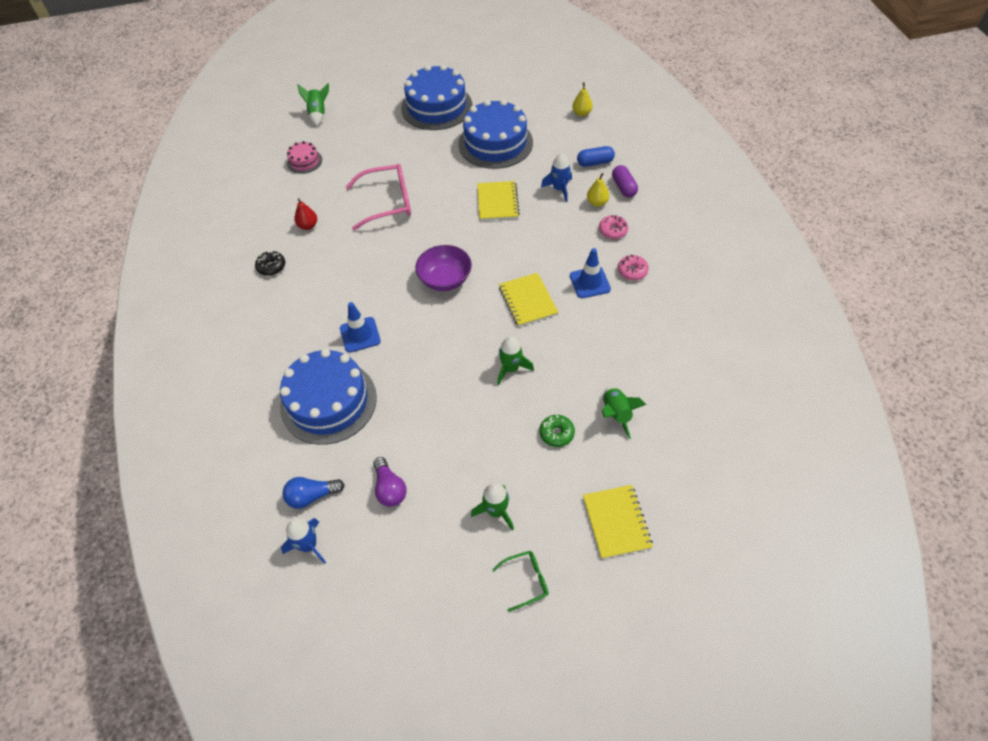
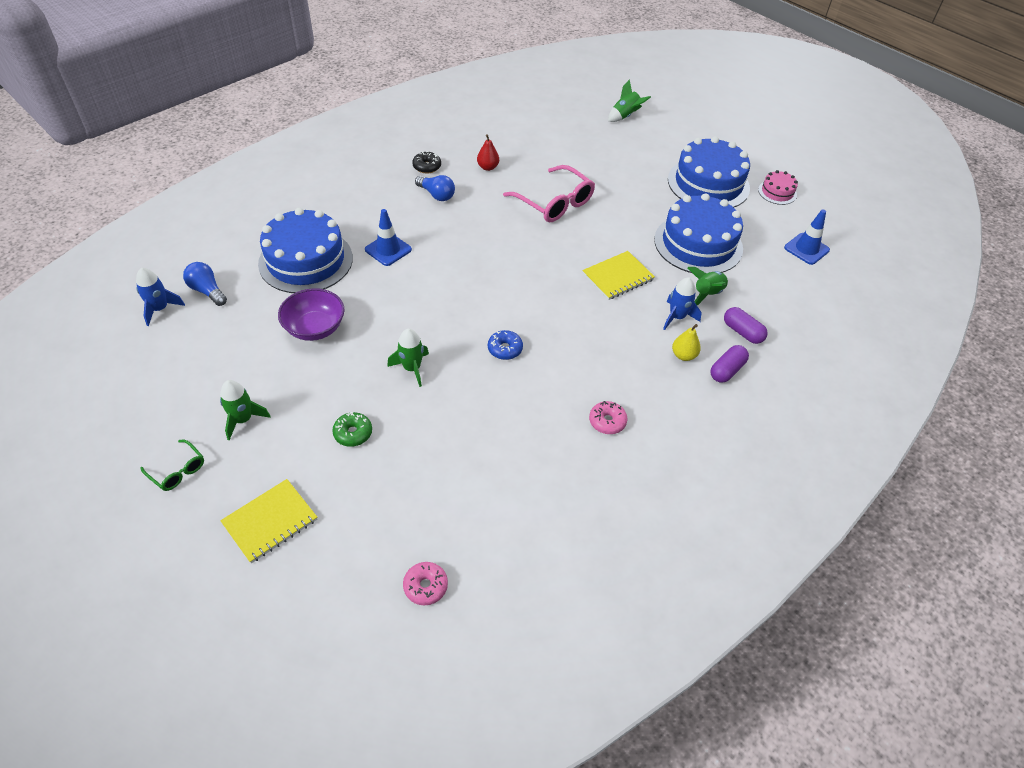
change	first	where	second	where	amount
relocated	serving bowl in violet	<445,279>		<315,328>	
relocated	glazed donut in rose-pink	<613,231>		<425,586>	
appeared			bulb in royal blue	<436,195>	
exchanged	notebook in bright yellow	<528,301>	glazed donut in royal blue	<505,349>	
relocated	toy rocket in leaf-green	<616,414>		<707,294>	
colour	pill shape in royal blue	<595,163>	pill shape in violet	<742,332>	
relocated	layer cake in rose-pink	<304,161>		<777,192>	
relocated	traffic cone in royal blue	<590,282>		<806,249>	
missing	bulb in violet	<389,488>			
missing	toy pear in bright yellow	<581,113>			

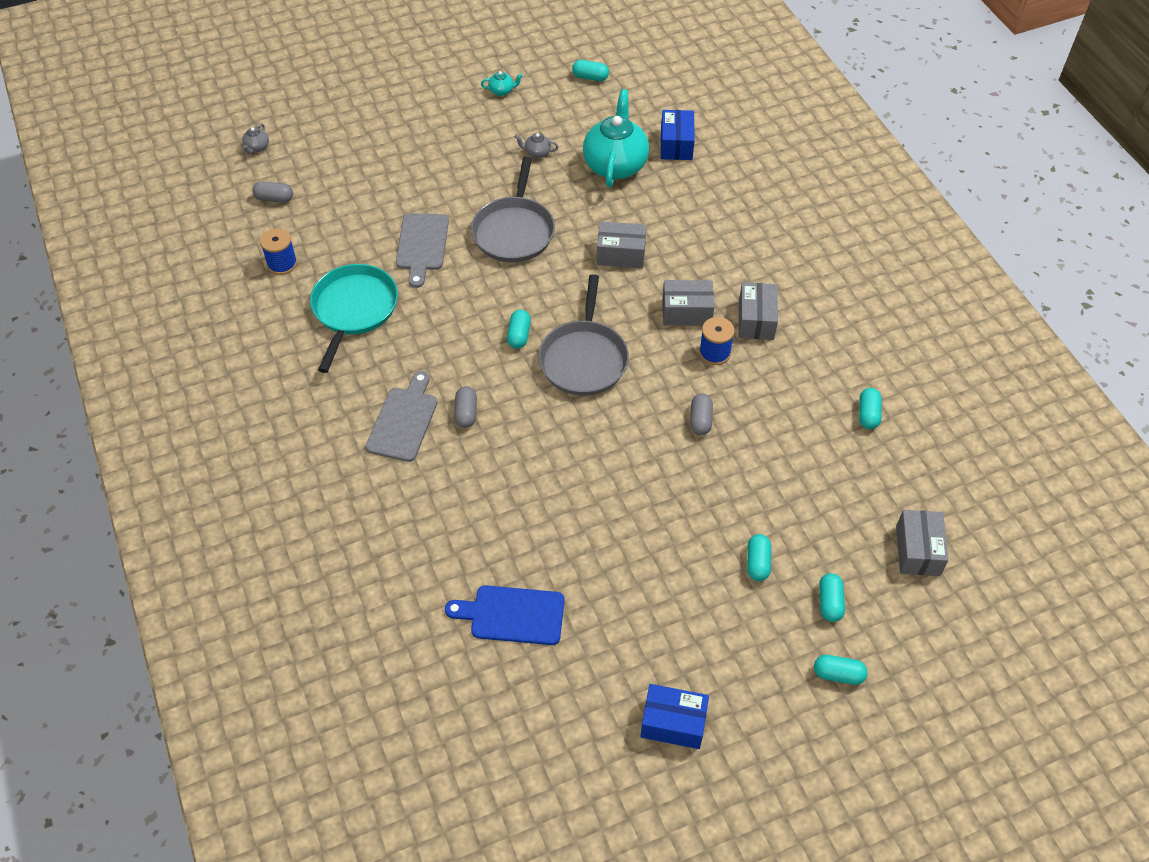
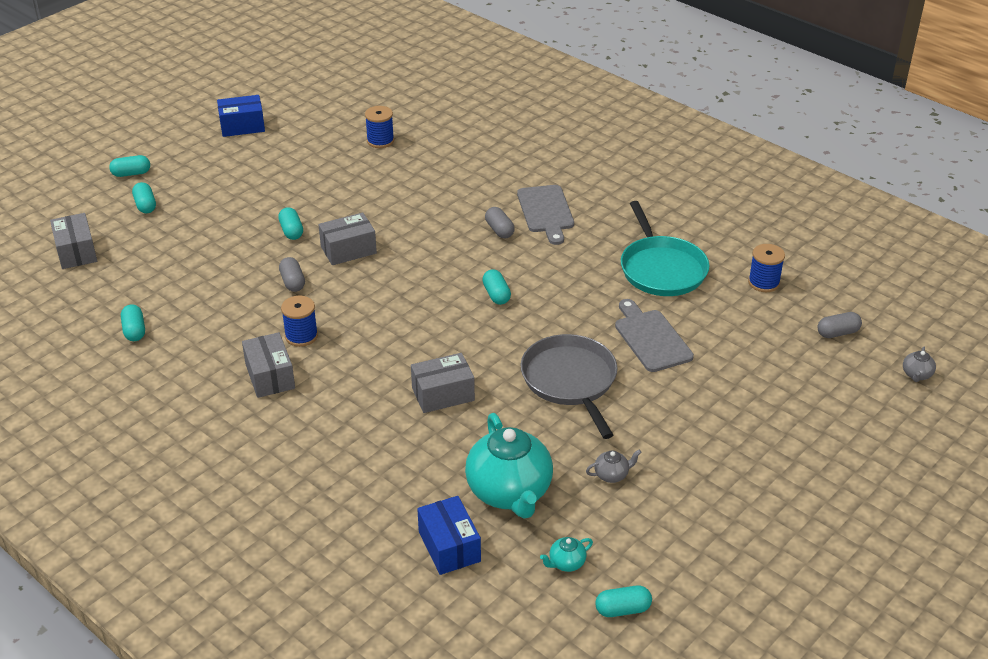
change	first	where	second	where	amount
relocated	pill shape in aqua	<757,563>		<291,231>	
relocated	box in ash-grey	<686,312>		<348,250>	
exchanged	cutting board in royal blue	<512,615>	spool in royal blue	<380,141>	
relocated	tea pot in aqua	<502,91>		<566,563>	
spun	tea pot in ash-grey	<257,148>		<916,375>	150 degrees counterclockwise
missing	skillet in ash-grey	<584,358>			

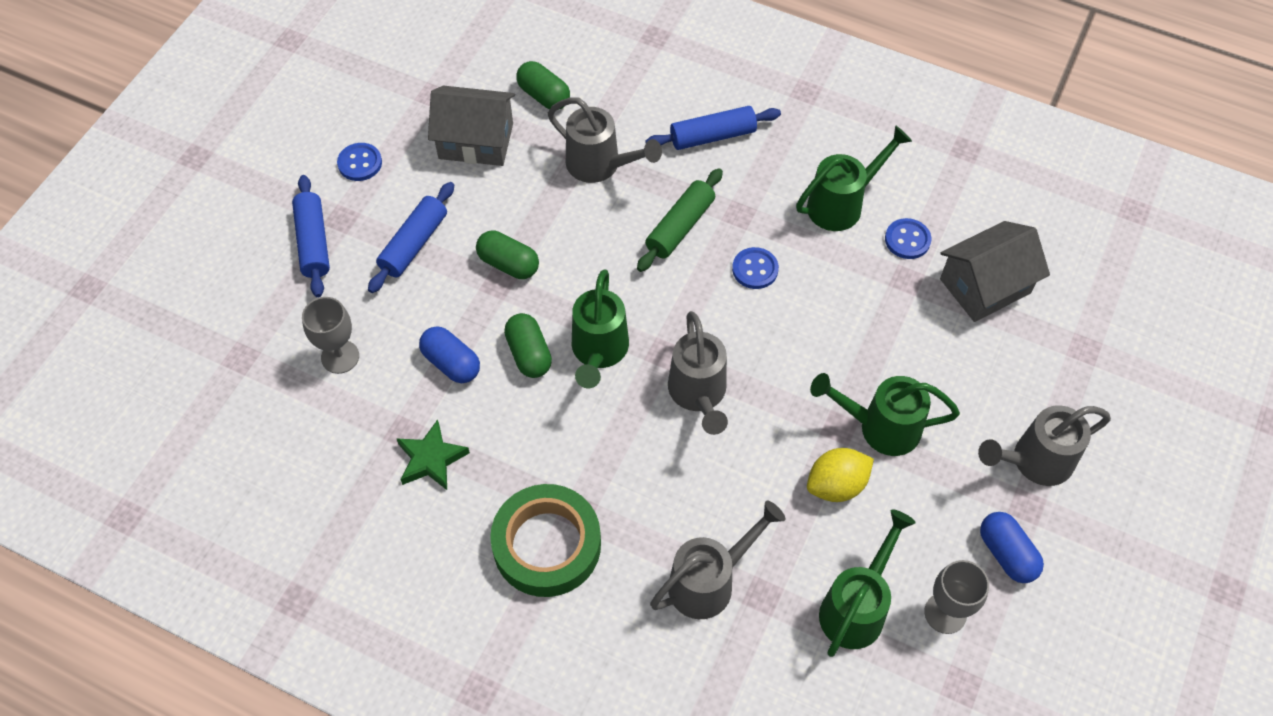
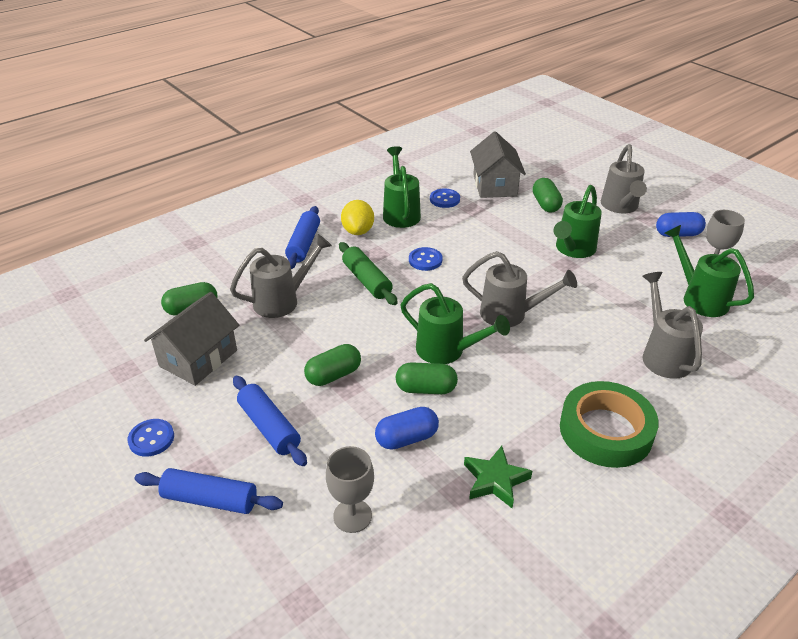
change	first	where	second	where	amount
relocated	citrus fruit in bright yellow	<836,485>		<358,231>	
appeared			pill shape in leaf-green	<545,204>	

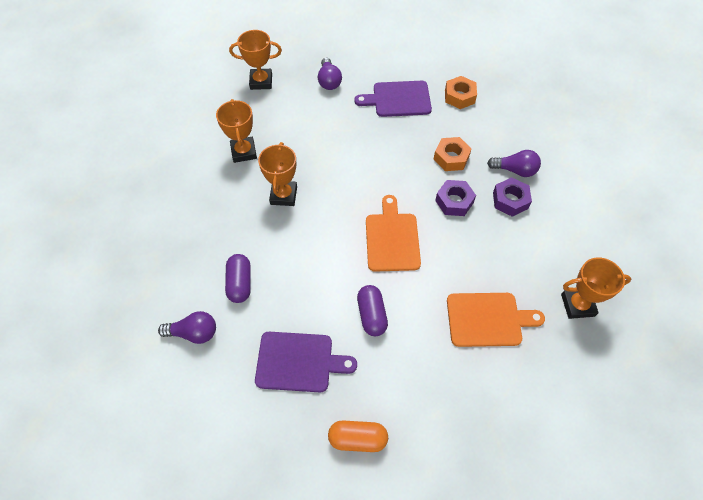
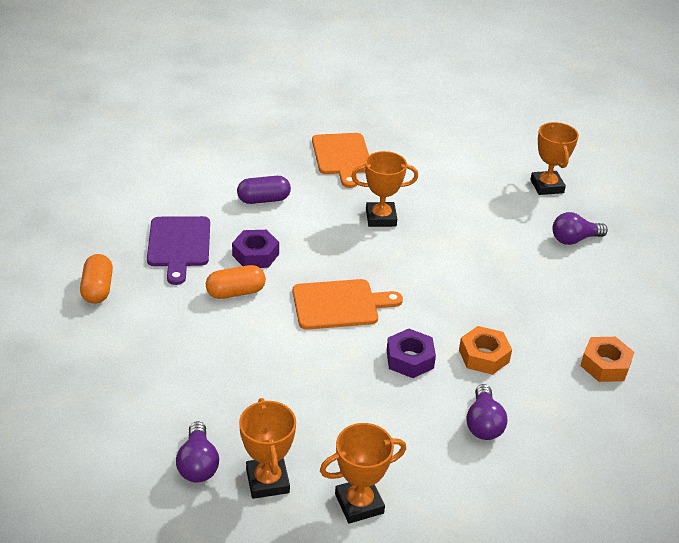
change	first	where	second	where	amount
relocated	bulb in violet	<194,333>		<198,464>	
colour	pill shape in violet	<371,315>	pill shape in orange	<236,292>	
relocated	nut in violet	<510,200>		<255,255>	
relocated	cutting board in orange	<487,319>		<342,156>	
relocated	trophy in orange	<244,152>		<359,503>	
missing	cutting board in violet	<398,99>			

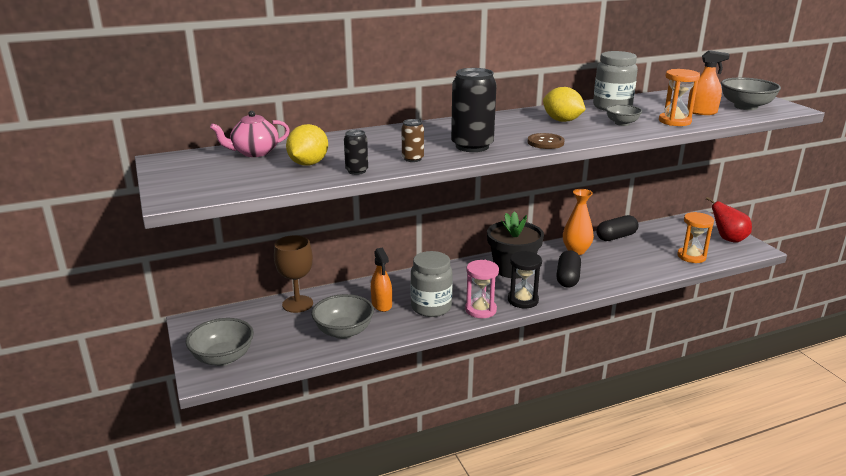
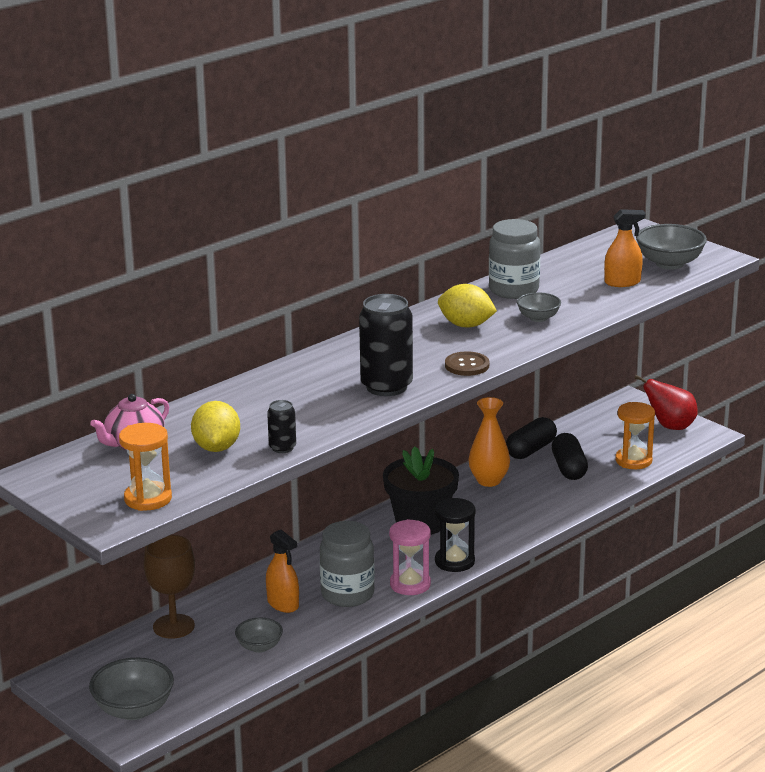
change	first	where	second	where	amount
relocated	sandglass in orange	<674,121>		<148,499>	
size	serving bowl in ash-grey	<344,331>		<259,647>	x0.60
relocated	pill shape in jet-black	<567,278>		<569,468>	
missing	can in brown	<412,159>			

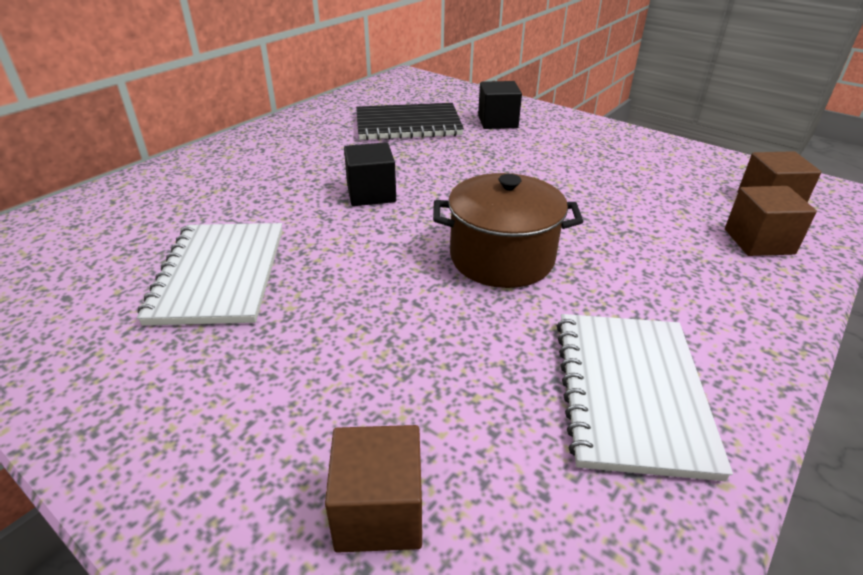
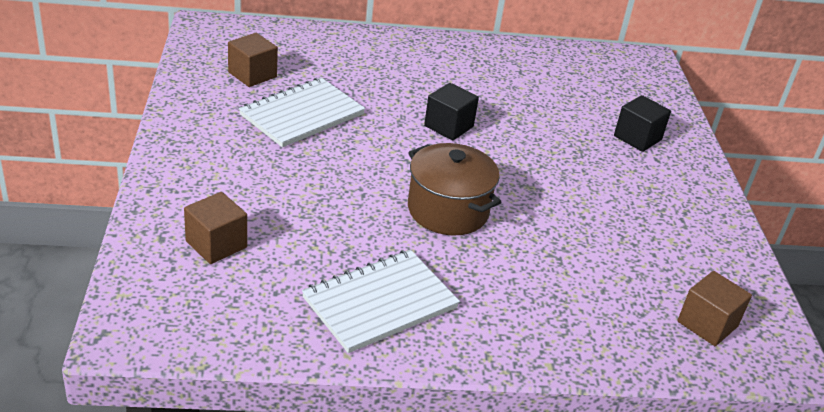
change	first	where	second	where	amount
relocated	cube in brown	<758,241>		<252,75>	
missing	notebook in jet-black	<408,125>			

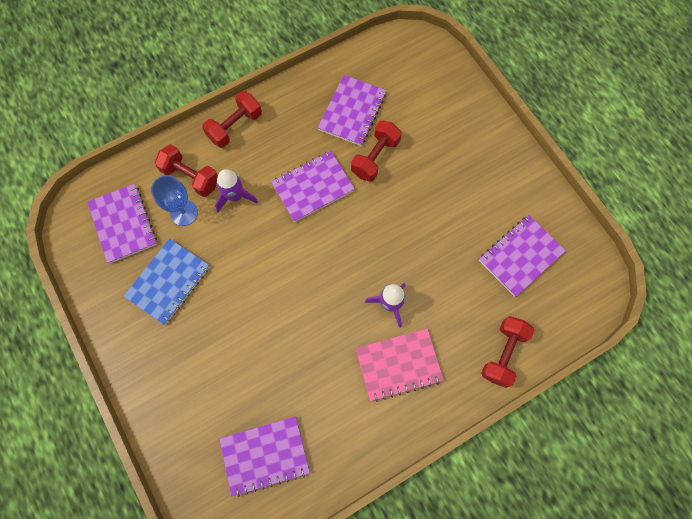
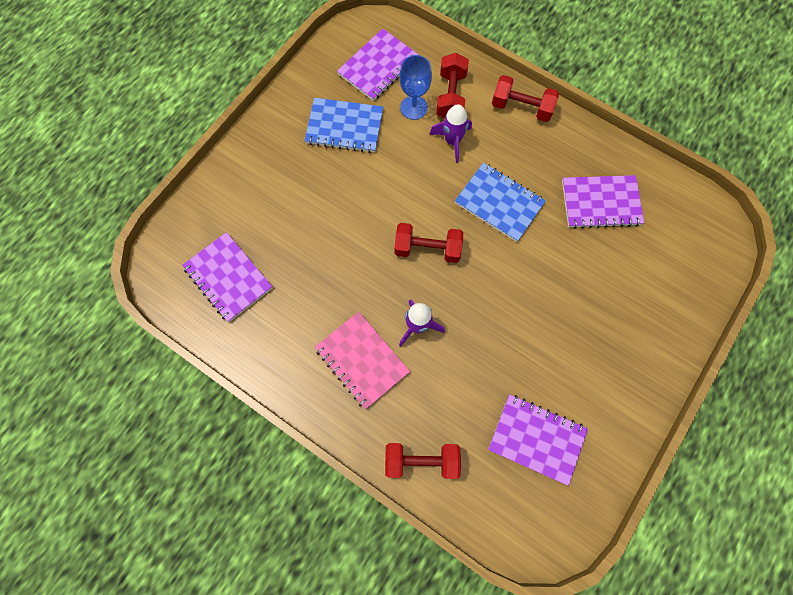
change	first	where	second	where	amount
relocated	dumbbell in scarlet	<375,157>		<427,249>	
colour	notebook in violet	<313,187>	notebook in royal blue	<499,203>	

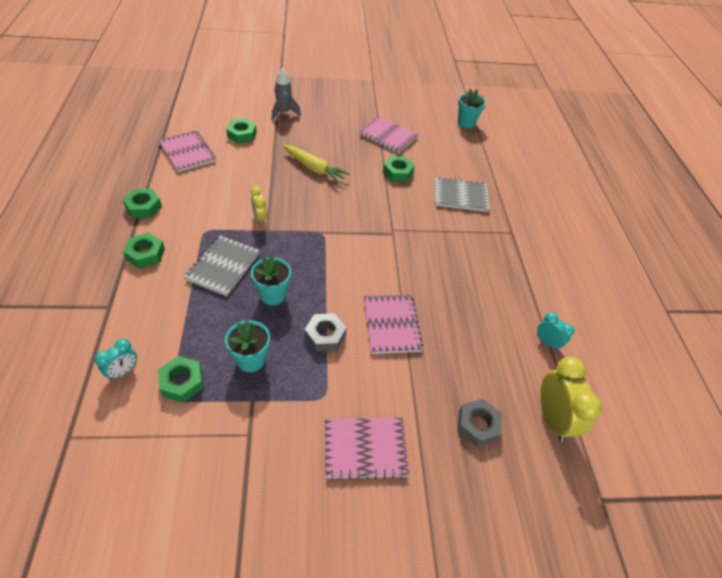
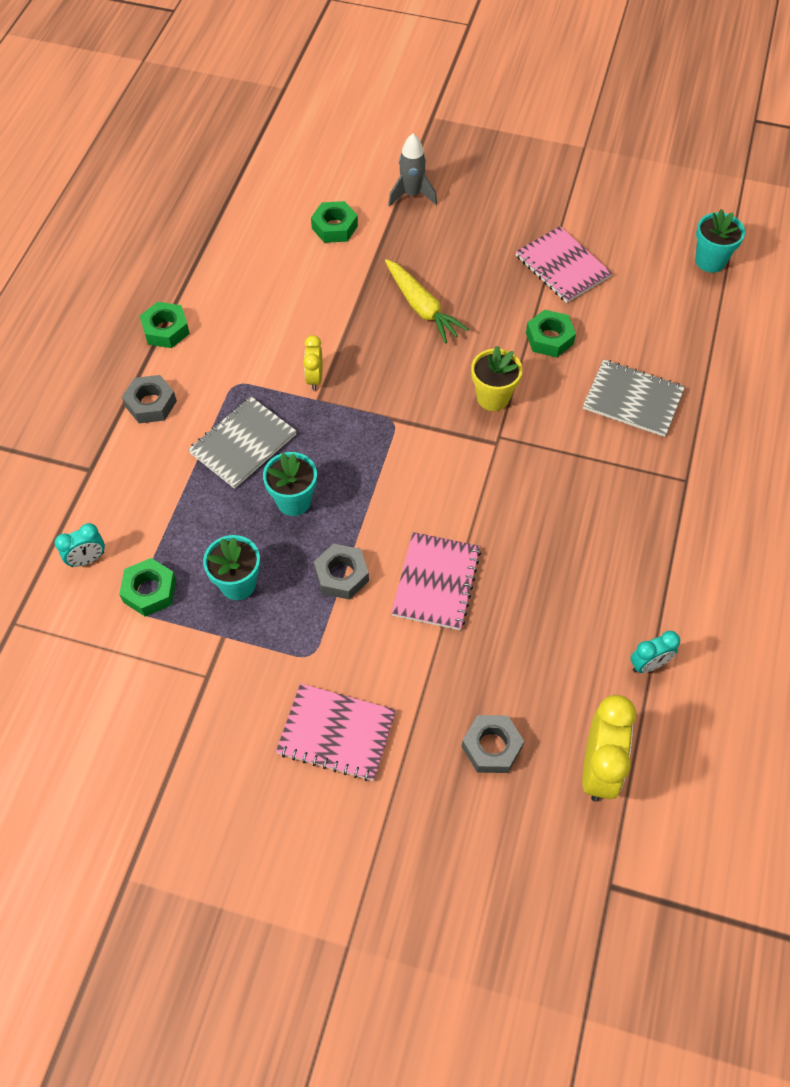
change	first	where	second	where	amount
colour	nut in leaf-green	<145,254>	nut in ash-grey	<151,404>	
appeared			plant pot in bright yellow	<493,397>	
spun	alarm clock in aqua	<547,342>		<648,664>	90 degrees clockwise
missing	notebook in rose-pink	<187,152>			

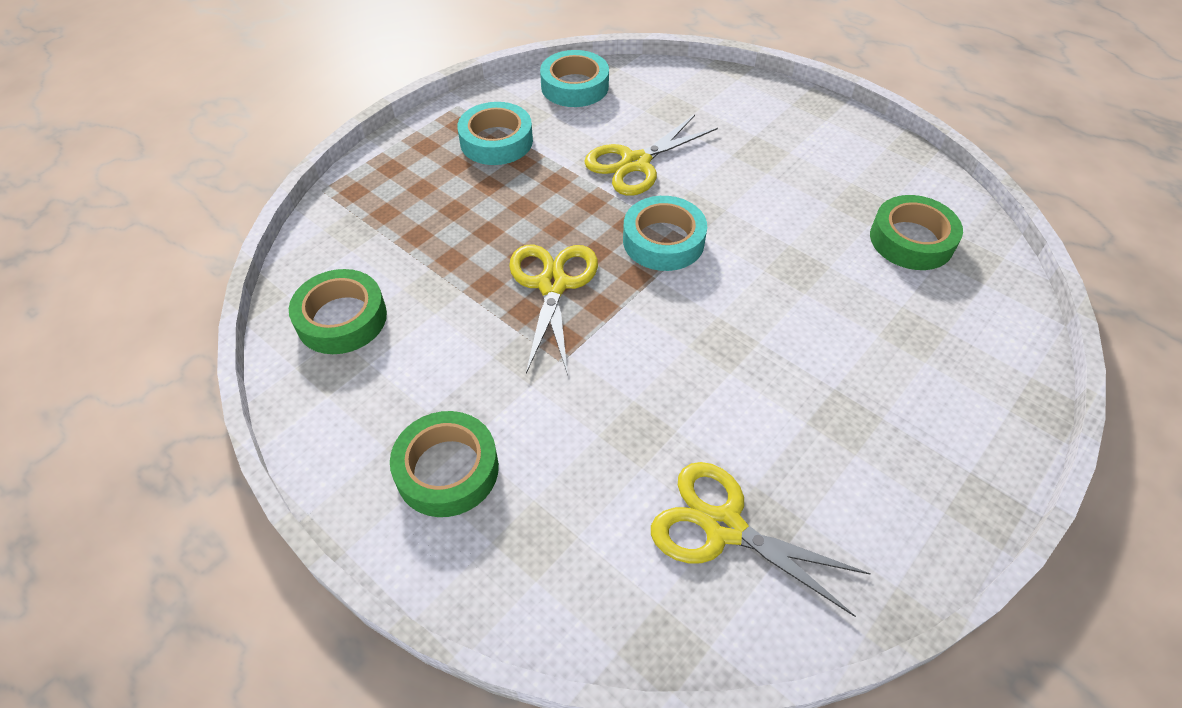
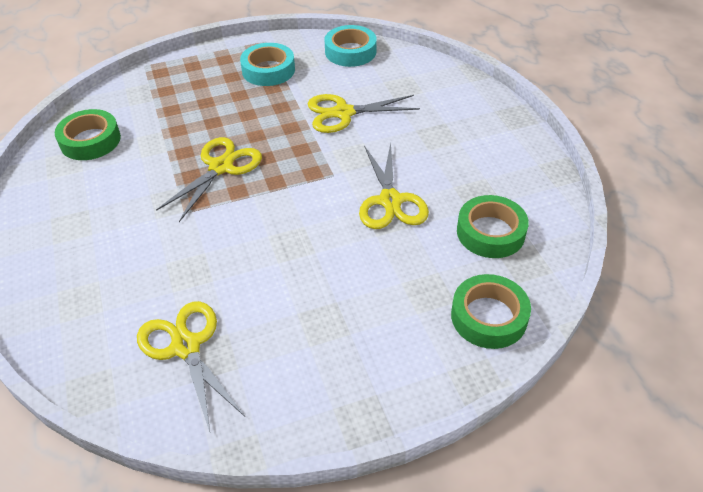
change	first	where	second	where	amount
appeared			pair of scissors in bright yellow	<390,201>	
relocated	roll of tape in leaf-green	<447,469>		<488,317>	
missing	roll of tape in aqua	<663,241>			

